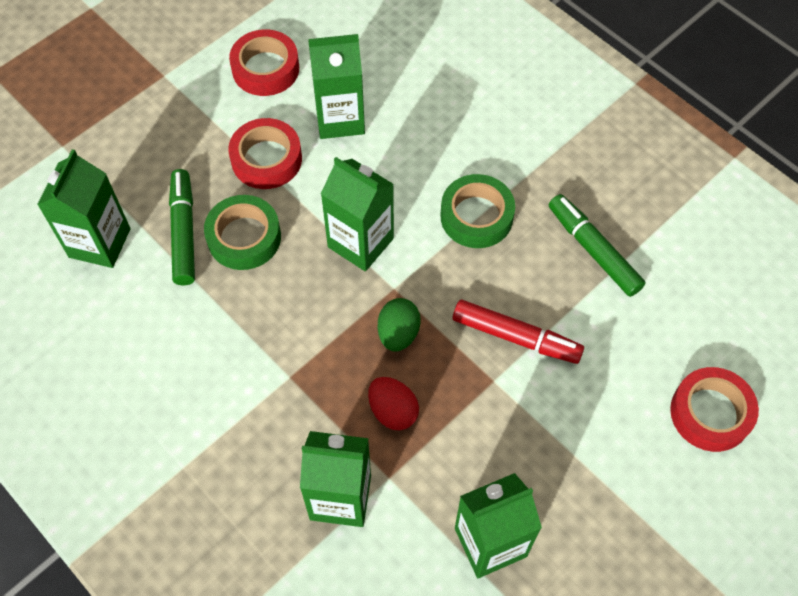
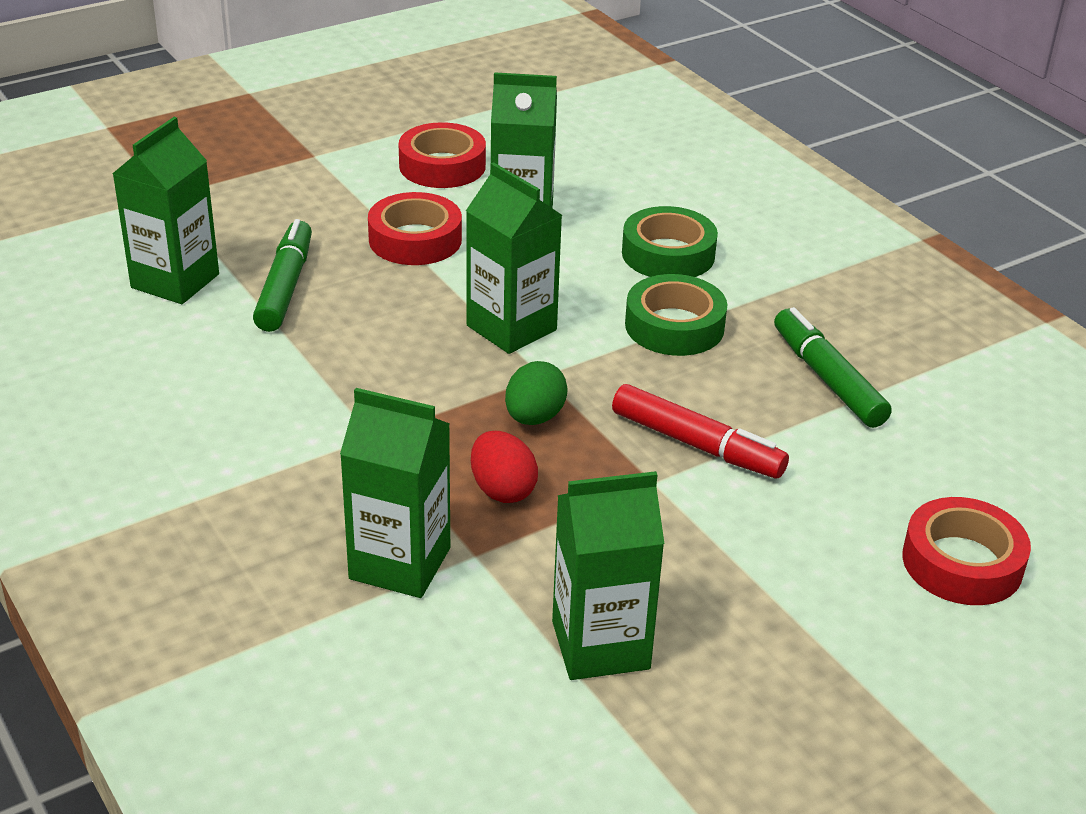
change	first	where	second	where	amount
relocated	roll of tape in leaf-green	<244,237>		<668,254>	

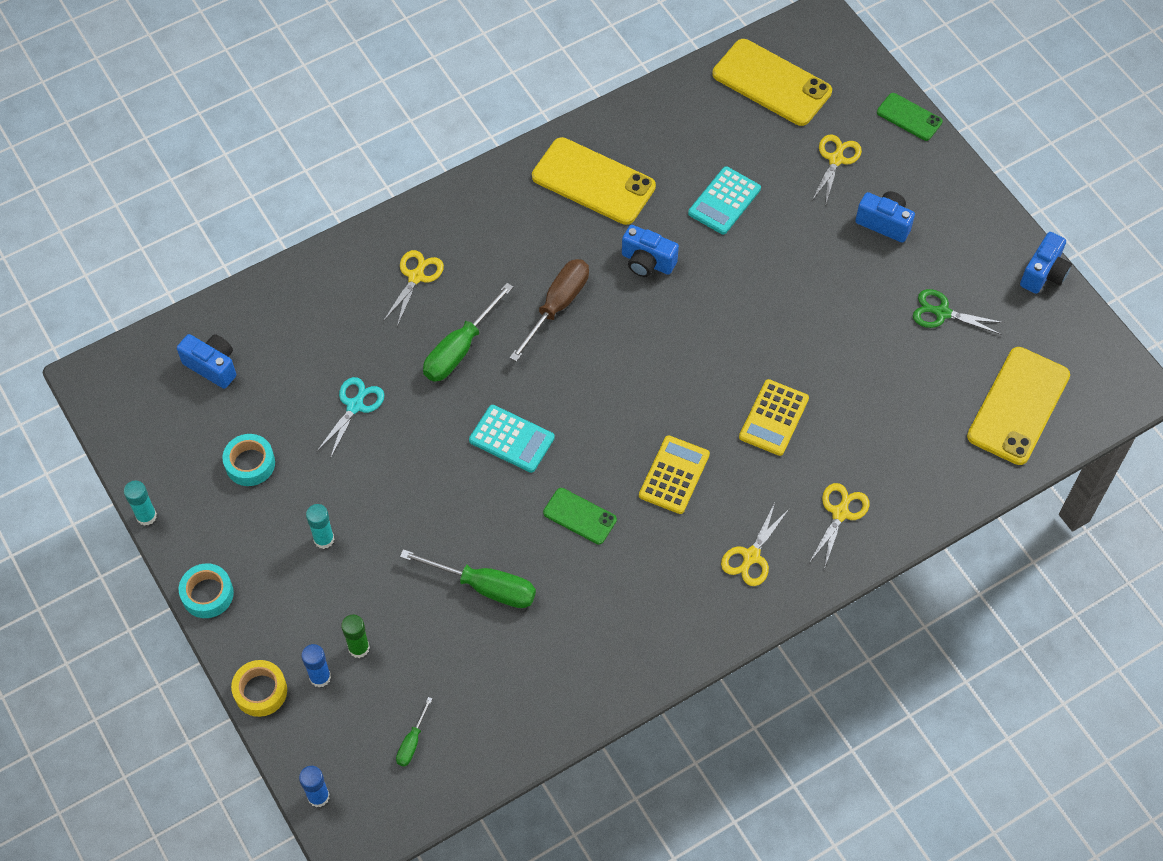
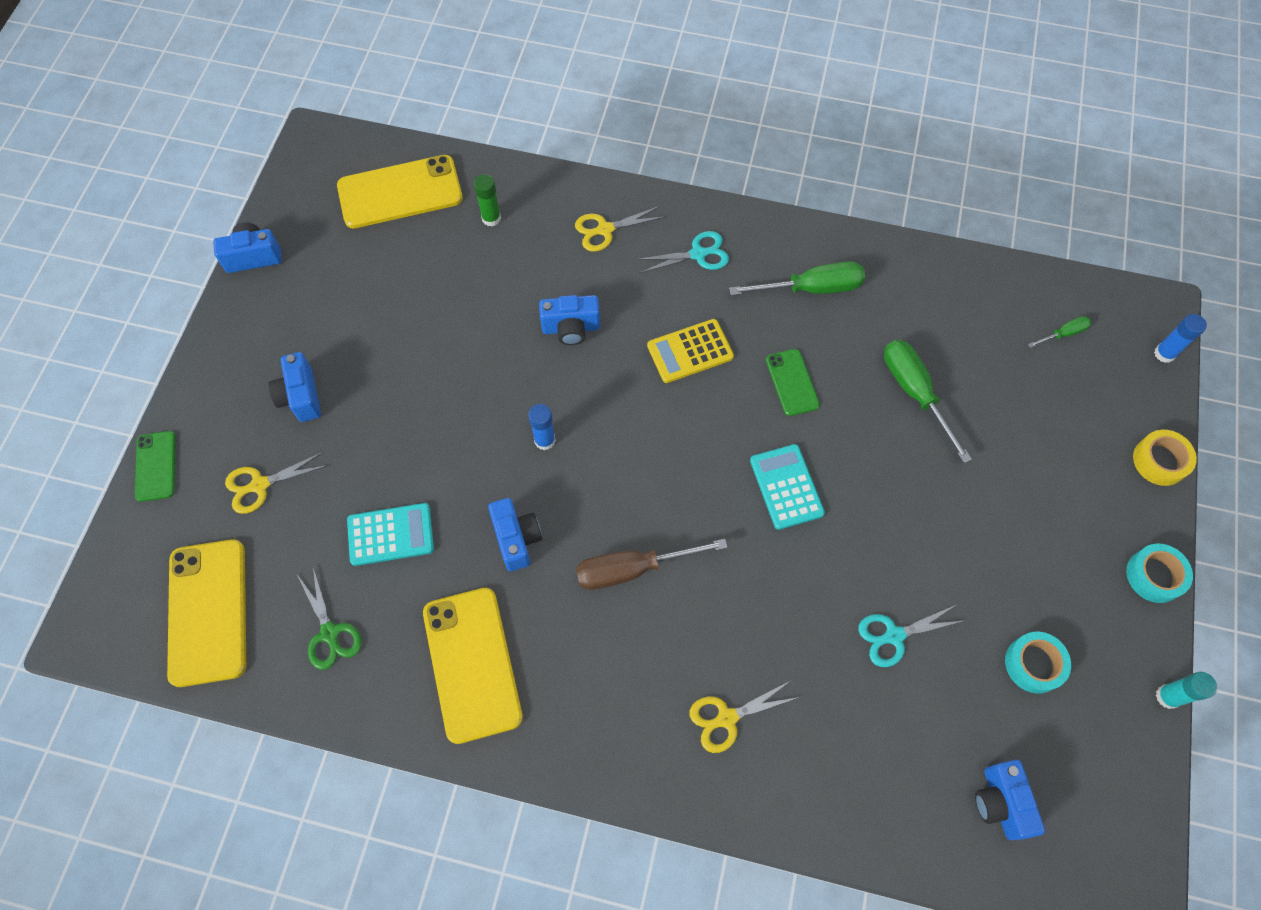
change	first	where	second	where	amount
relocated	pair of scissors in leaf-green	<941,313>		<330,633>	
relocated	glue stick in leaf-green	<359,648>		<491,218>	
relocated	glue stick in royal blue	<320,677>		<545,440>	
exchanged	pocket calculator in bright yellow	<773,418>	photo camera in royal blue	<571,328>	
colour	pair of scissors in bright yellow	<751,557>	pair of scissors in aqua	<698,254>	
relocated	flat screwdriver in leaf-green	<460,349>		<811,288>	
missing	glue stick in aqua	<324,539>			

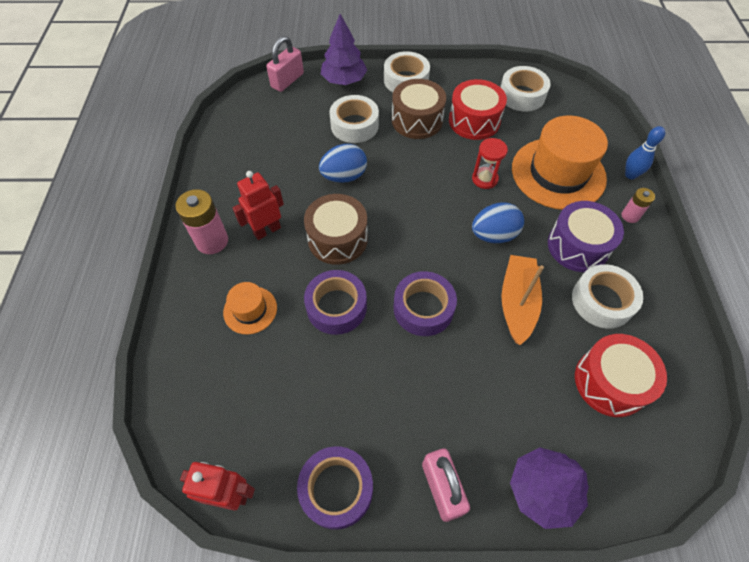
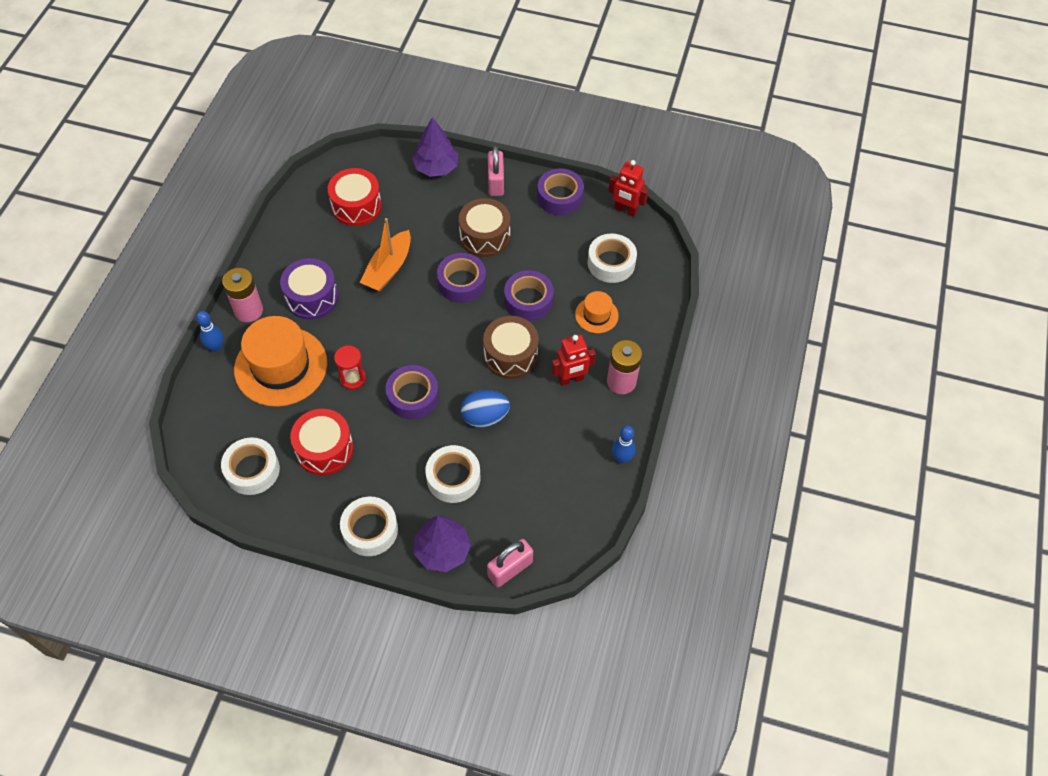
change	first	where	second	where	amount
size	power cell in rose-pink	<630,216>		<248,310>	x1.78
appeared			roll of tape in violet	<413,396>	
relocated	toy drum in brown	<417,120>		<485,236>	
relocated	roll of tape in pure white	<602,301>		<611,263>	
appeared			tenpin in royal blue	<621,458>	
missing	egg shape in royal blue	<493,235>			

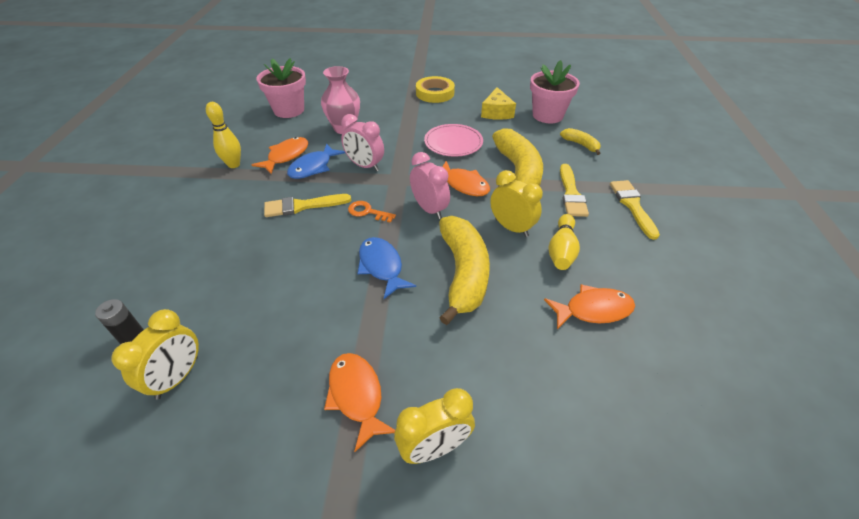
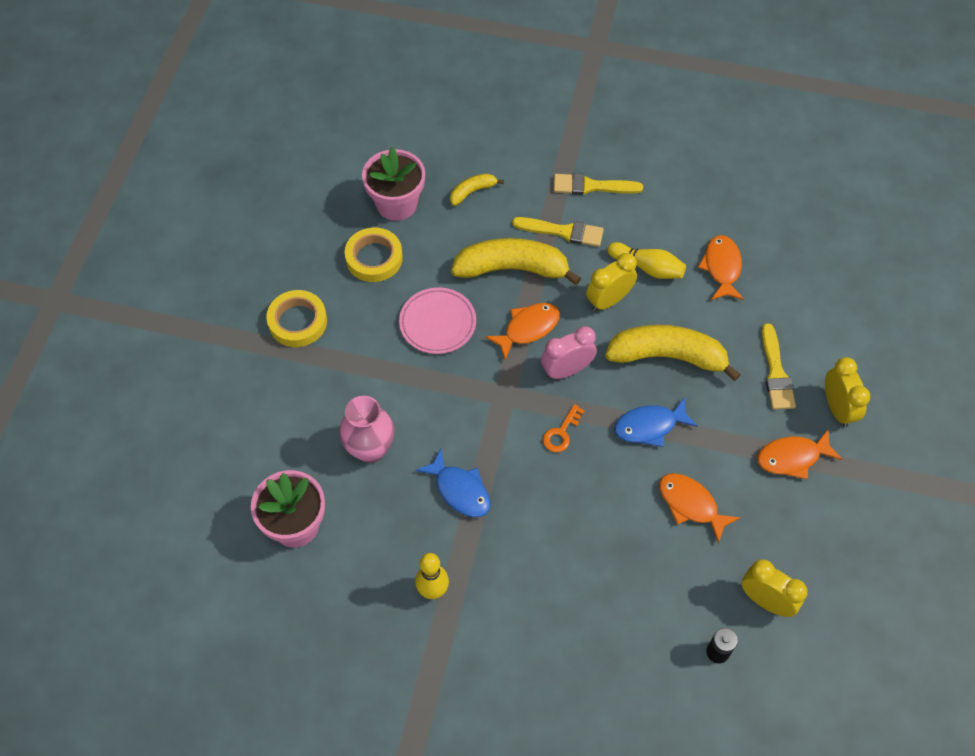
change	first	where	second	where	amount
exchanged	cheese wedge in bright yellow	<496,112>	roll of tape in bright yellow	<374,258>	
relocated	toy fish in orange	<286,156>		<691,505>	
relocated	brush in bright yellow	<302,206>		<776,372>	
missing	alarm clock in rose-pink	<365,166>			

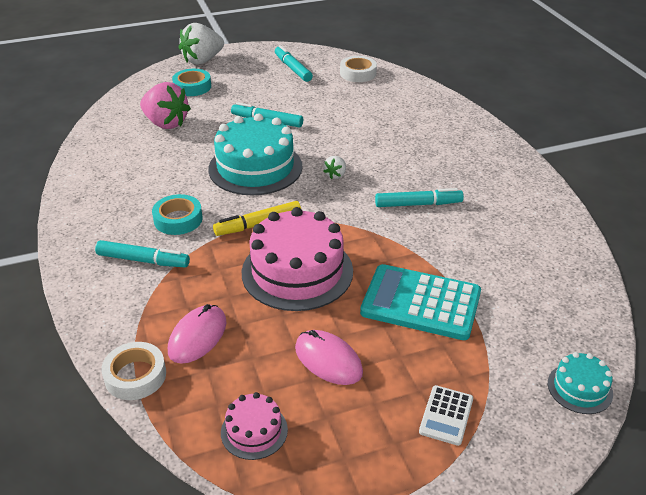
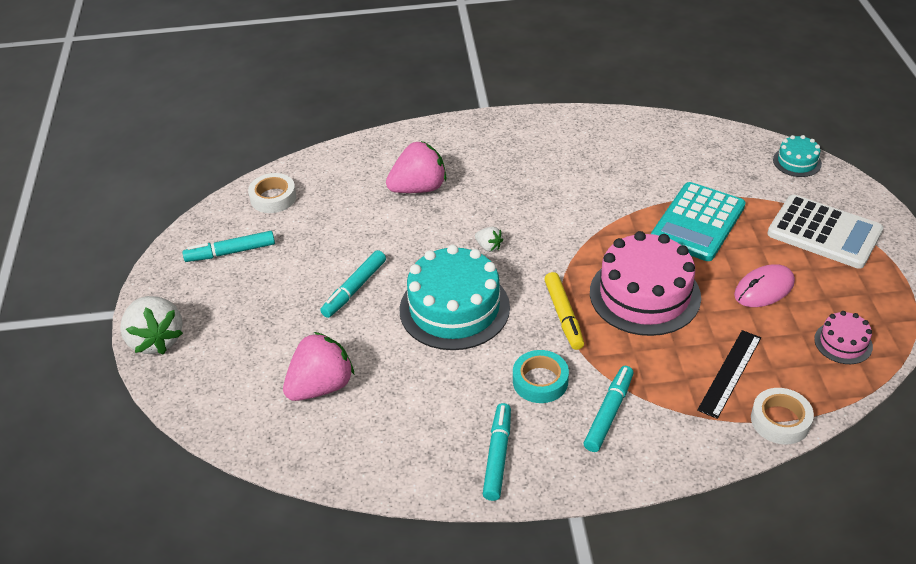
change	first	where	second	where	amount
appeared			strawberry in rose-pink	<419,188>	
relocated	felt pen in aqua	<418,204>		<497,456>	
exchanged	PC mouse in rose-pink	<197,336>	measuring stick in jet-black	<730,373>	
size	pocket calculator in pure white	<446,415>		<824,233>	x2.03
missing	roll of tape in aqua	<192,87>			

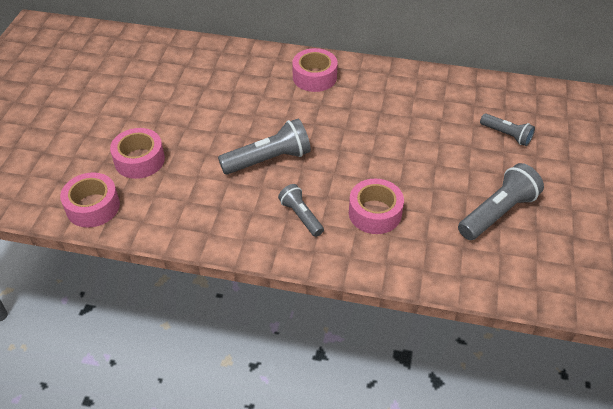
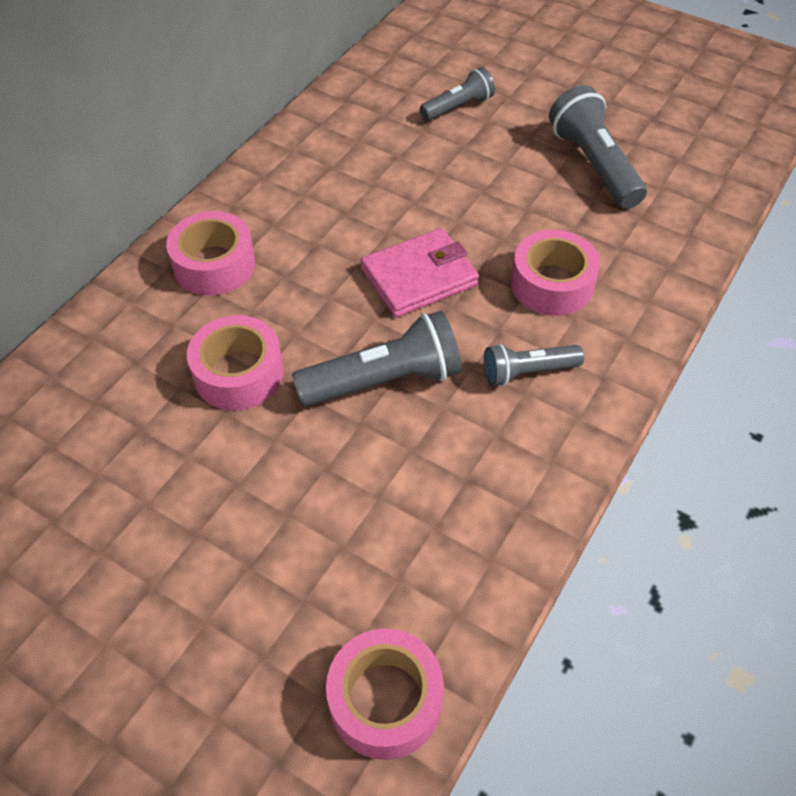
change	first	where	second	where	amount
relocated	roll of tape in rose-pink	<139,160>		<238,373>	
spun	pocket torch in ash-grey	<268,159>		<384,380>	75 degrees clockwise
appeared			billfold in rose-pink	<419,277>	

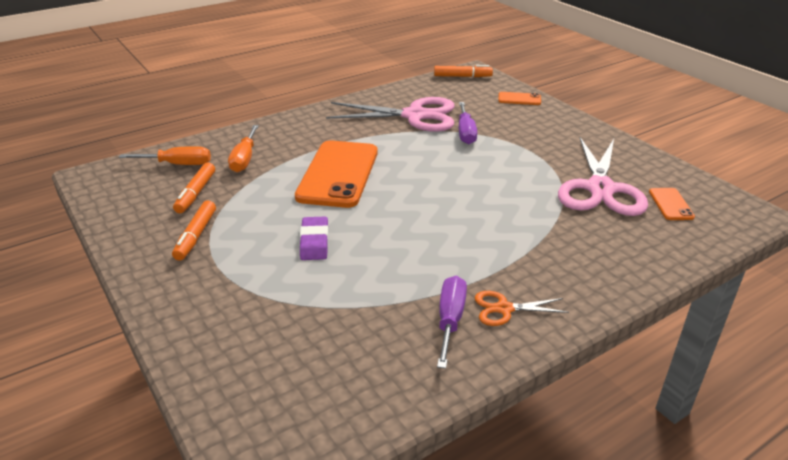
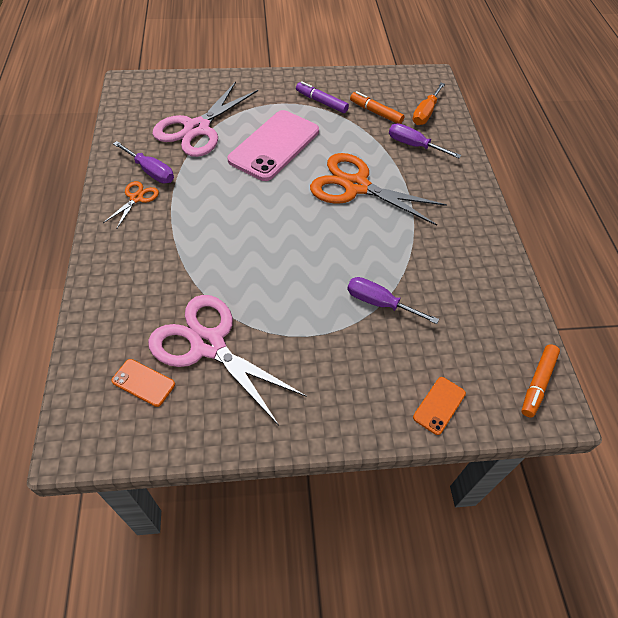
change	first	where	second	where	amount
relocated	pair of scissors in rose-pink	<415,116>		<197,129>	
exchanged	eraser in violet	<314,242>	smartphone in rose-pink	<274,145>	
colour	felt pen in orange	<196,235>	felt pen in violet	<321,102>	
exchanged	smartphone in orange	<338,174>	pair of scissors in orange	<356,186>	
colour	flat screwdriver in orange	<244,159>	flat screwdriver in violet	<414,145>	

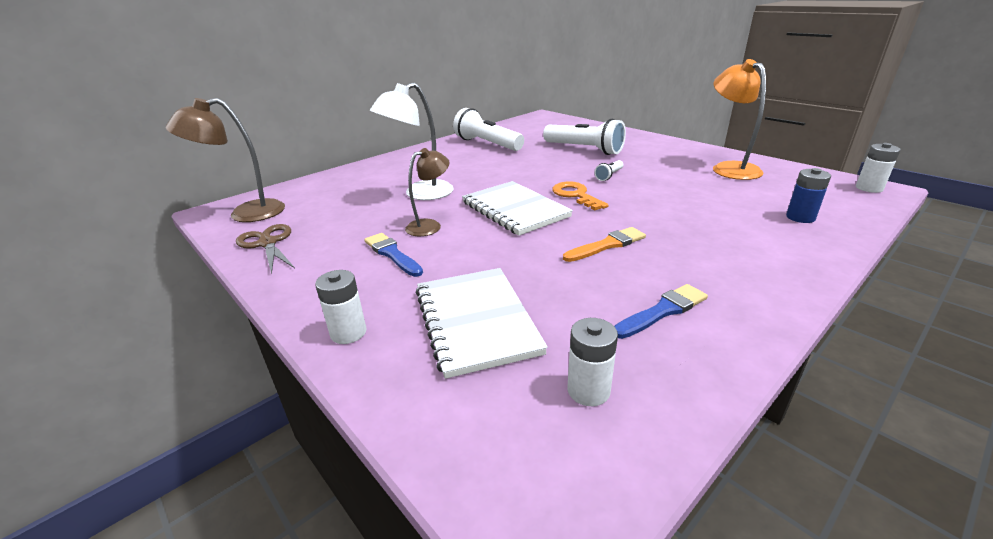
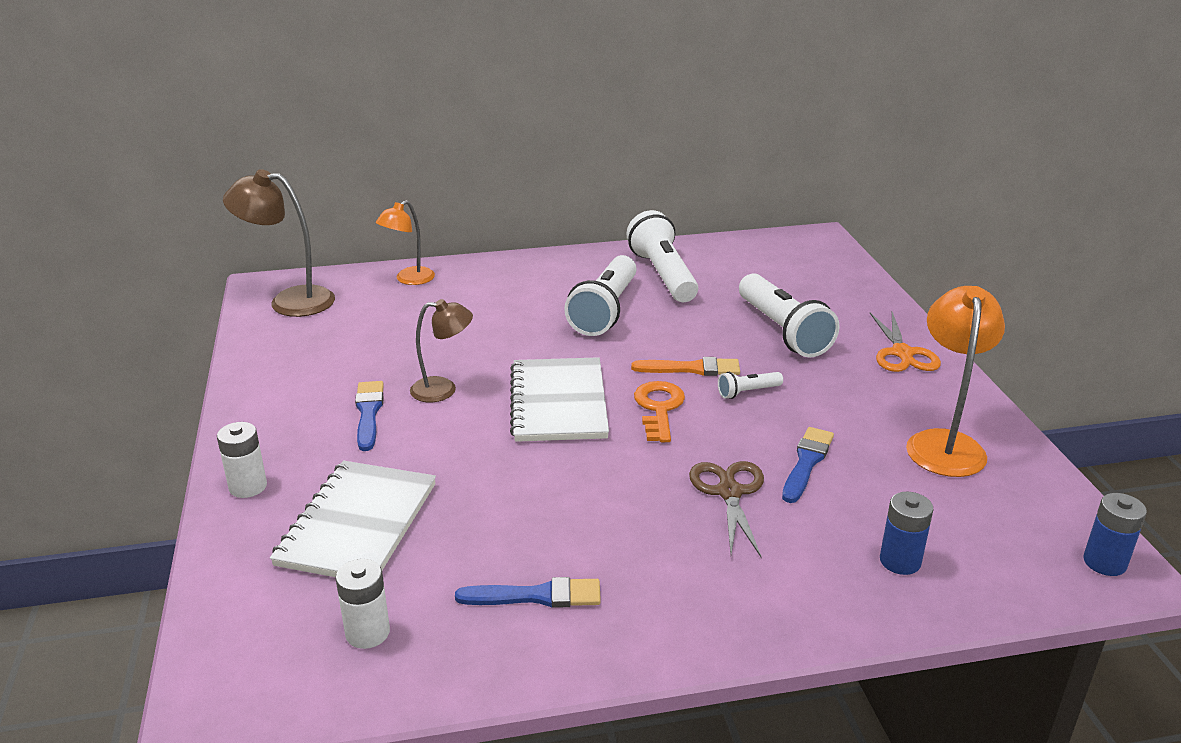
change	first	where	second	where	amount
appeared			desk lamp in orange	<409,279>	
appeared			pocket torch in pure white	<605,311>	
relocated	brush in orange	<607,245>		<691,369>	
relocated	pair of scissors in brown	<267,243>		<729,492>	
appeared			brush in royal blue	<806,462>	
appeared			pair of scissors in orange	<902,353>	
colour	power cell in pure white	<869,188>	power cell in royal blue	<1104,562>	
missing	desk lamp in pure white	<420,194>			

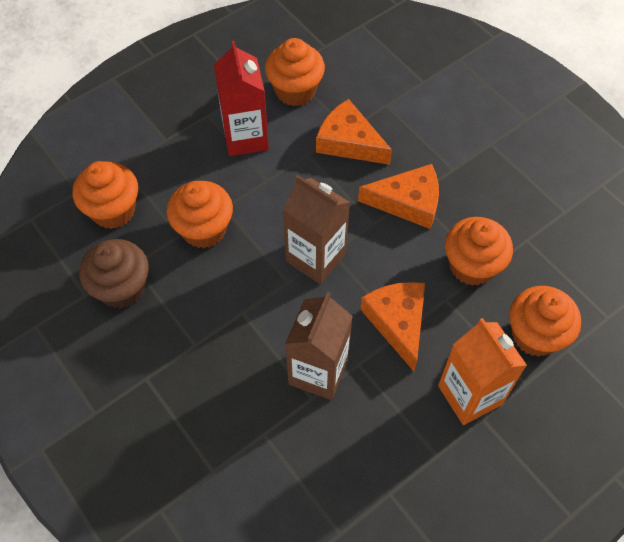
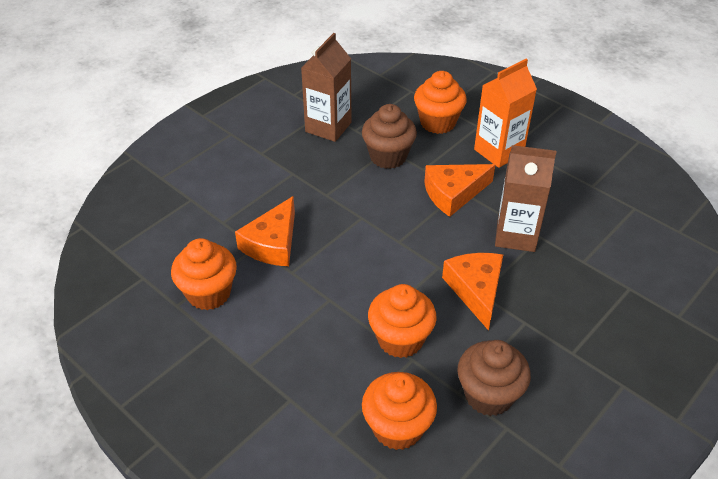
change	first	where	second	where	amount
relocated	carton in brown	<315,258>		<328,127>	
colour	cupcake in orange	<472,266>	cupcake in brown	<388,156>	
relocated	cheese wedge in orange	<408,202>		<476,290>	
missing	carton in scarlet	<245,137>			

